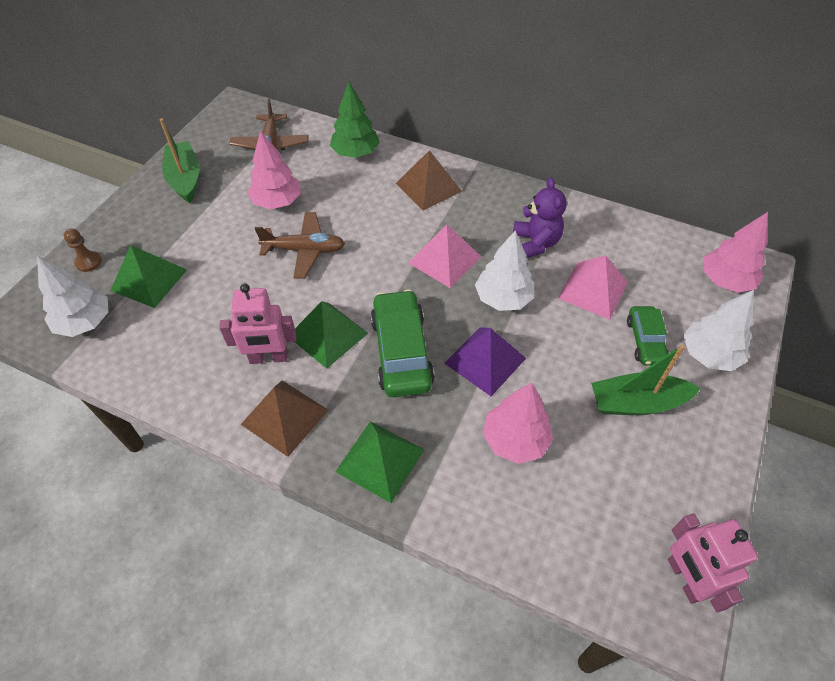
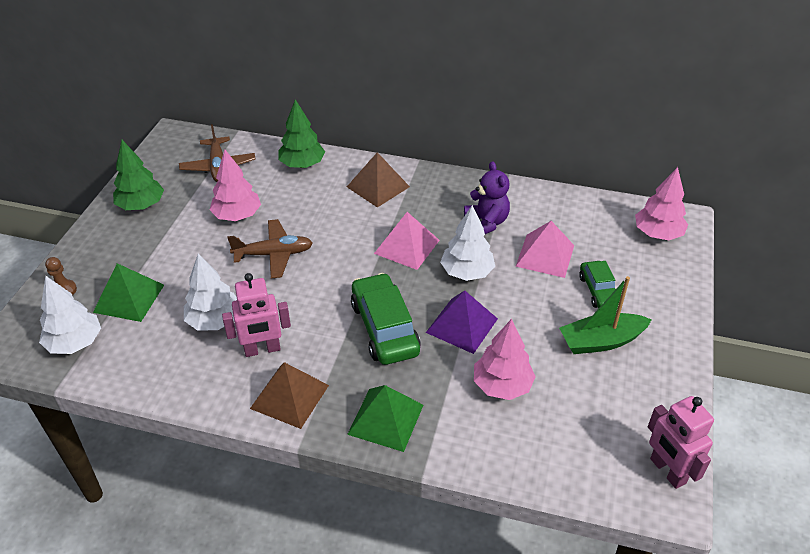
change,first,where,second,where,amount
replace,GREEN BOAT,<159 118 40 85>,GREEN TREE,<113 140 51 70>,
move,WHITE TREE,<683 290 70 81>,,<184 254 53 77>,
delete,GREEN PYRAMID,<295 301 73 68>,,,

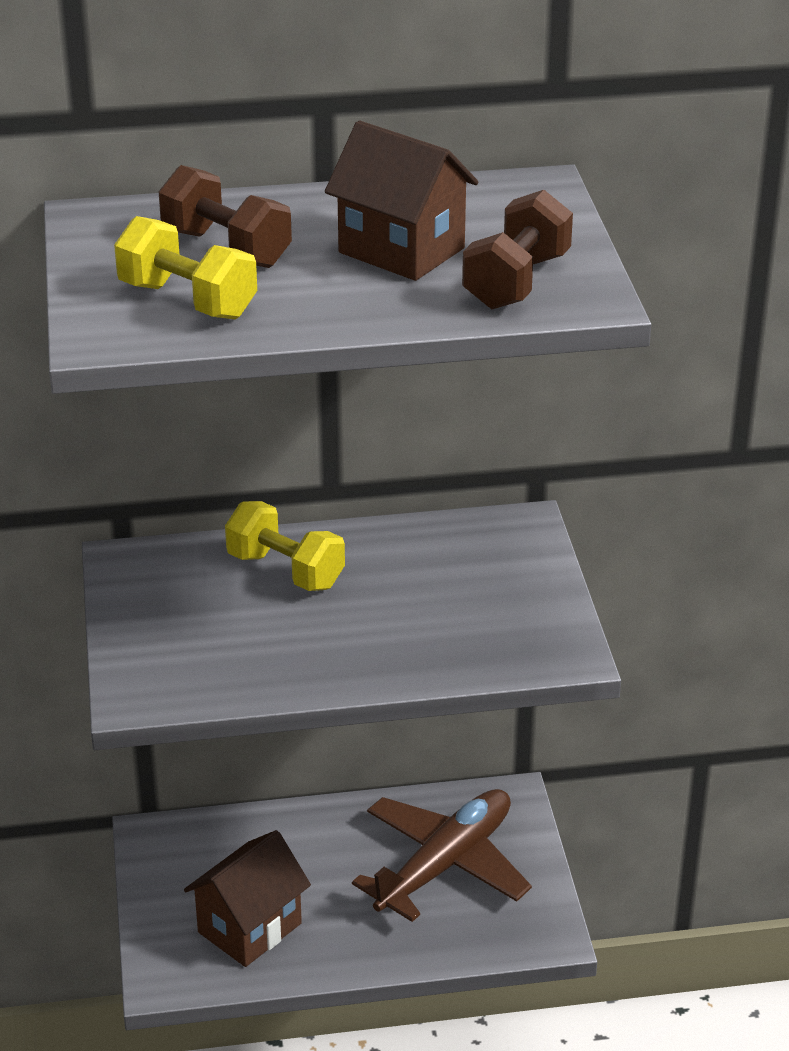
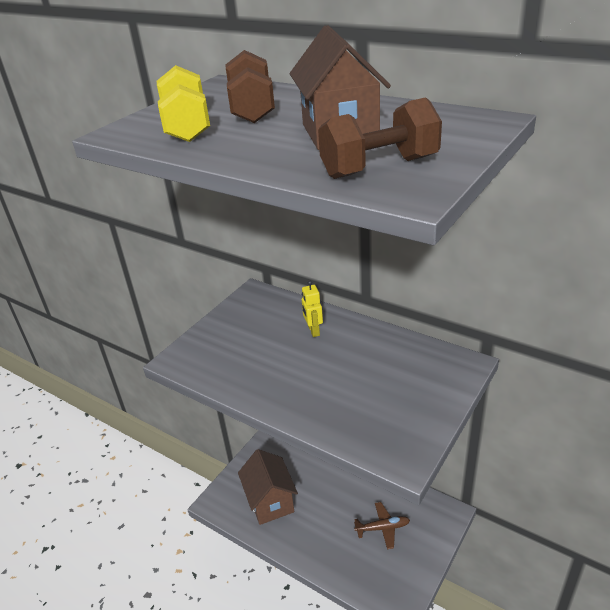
change,first,where,second,where,amount
rotate,BROWN HOUSE,<184 830 127 137>,,<238 449 60 76>,75 degrees clockwise
replace,YELLOW DUMBBELL,<225 501 120 90>,YELLOW ROBOT,<302 281 21 56>,
resize,BROWN PLANE,<352 789 180 133>,,<354 502 56 47>,x0.48

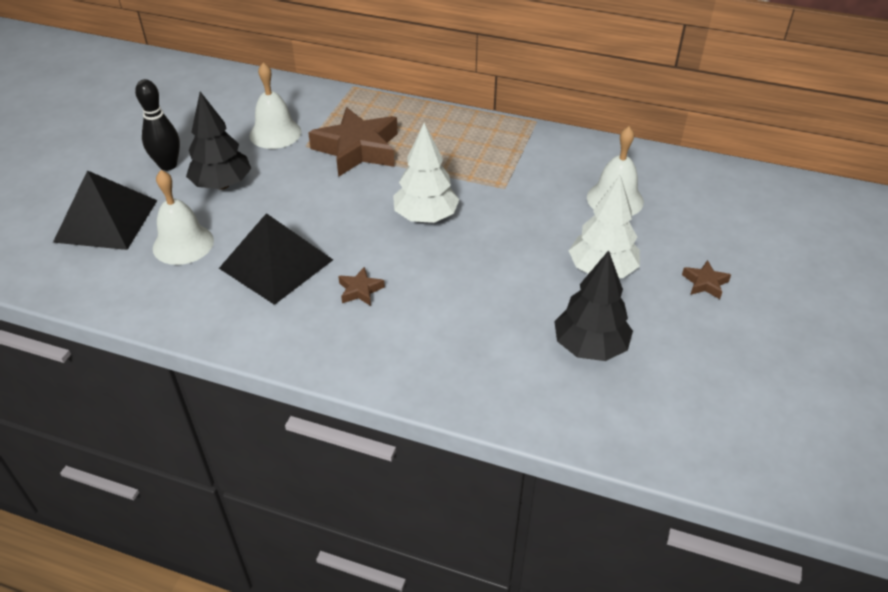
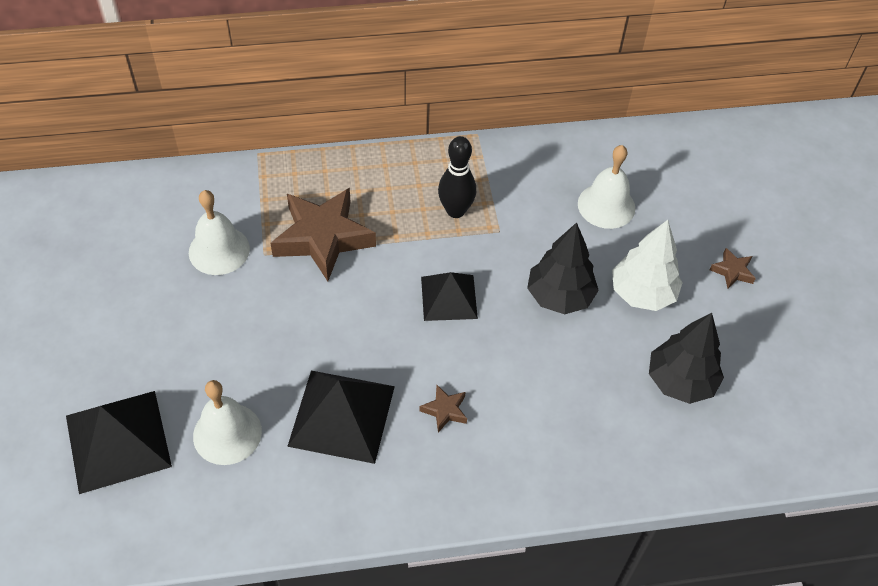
change,first,where,second,where,amount
replace,WHITE TREE,<393 123 66 100>,BLACK PYRAMID,<421 272 57 49>,
move,BLACK BOWLING PIN,<135 79 45 92>,,<438 136 38 82>,
move,BLACK TREE,<186 92 65 98>,,<527 223 72 91>,

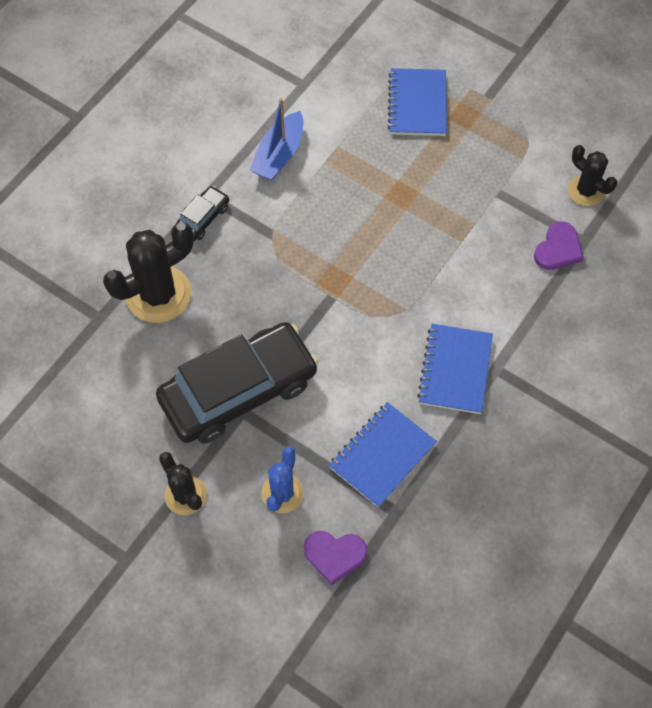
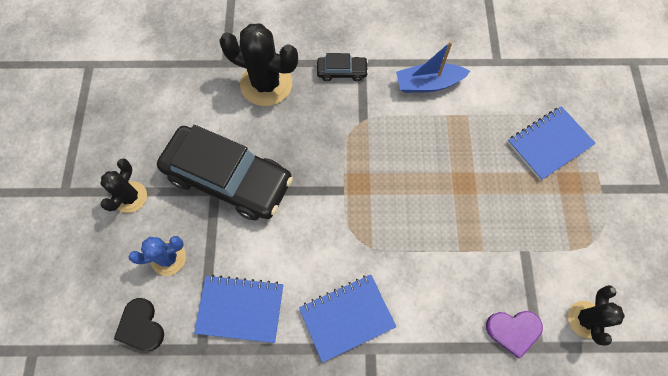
change,first,where,second,where,amount
recolor,PURPLE HEART,<304 531 63 54>,BLACK HEART,<114 298 50 53>,

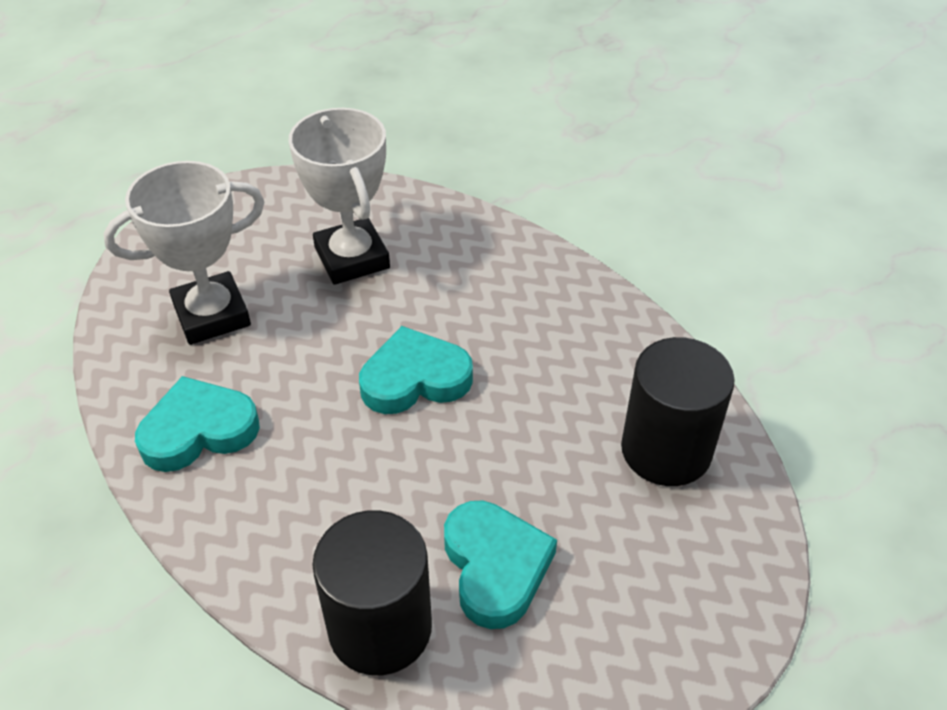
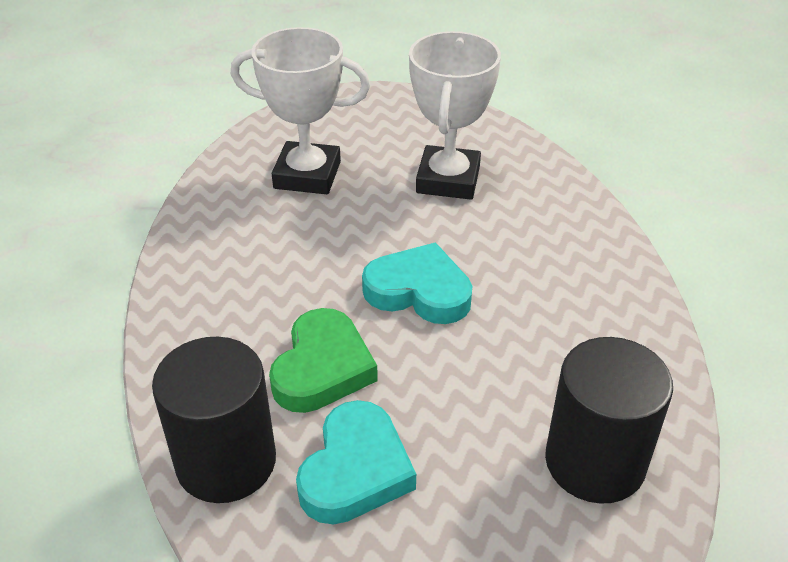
change,first,where,second,where,amount
insert,,,GREEN HEART,<269 308 109 105>,
delete,TURQUOISE HEART,<135 376 125 96>,,,

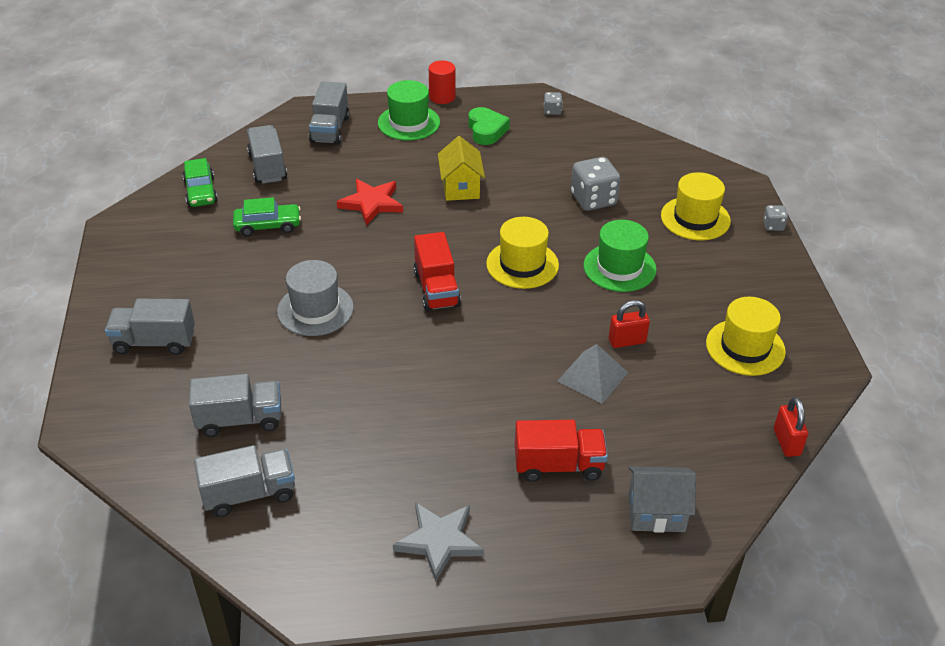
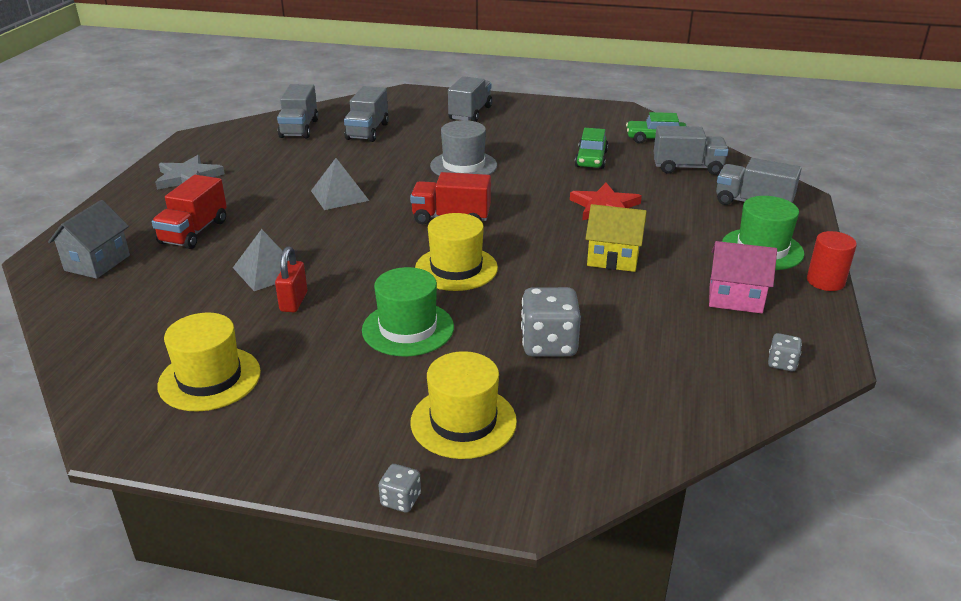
change,first,where,second,where,amount
insert,,,GREY PYRAMID,<311 158 58 52>,
replace,GREEN HEART,<468 107 42 38>,PINK HOUSE,<709 241 68 73>,
delete,RED PADLOCK,<774 397 34 60>,,,

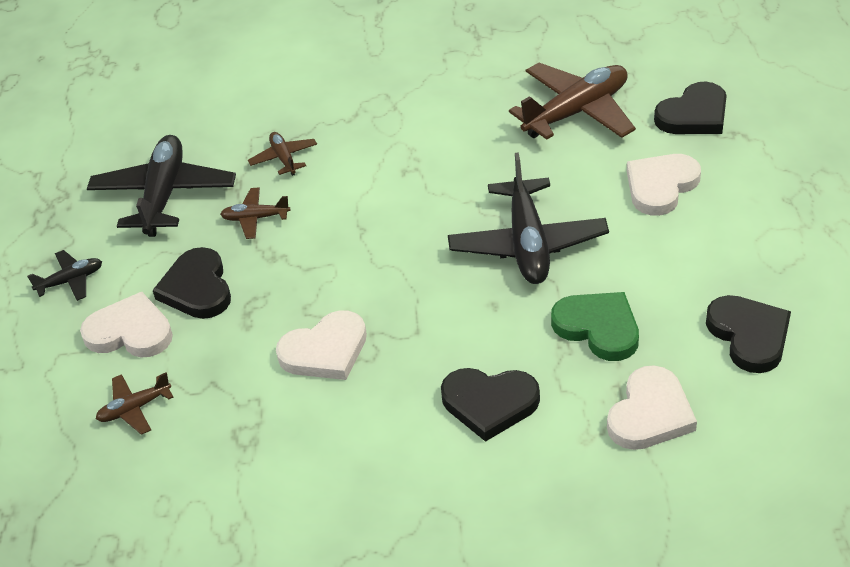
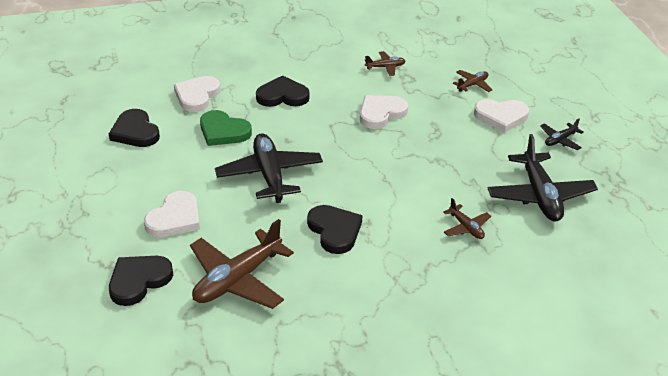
change,first,where,second,where,amount
move,BLACK HEART,<153 247 78 72>,,<307 205 55 49>,
move,BROWN PLANE,<220 187 70 52>,,<365 51 40 25>,

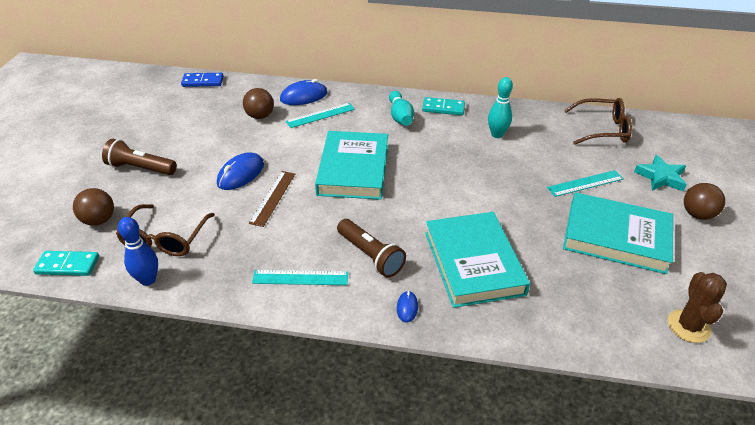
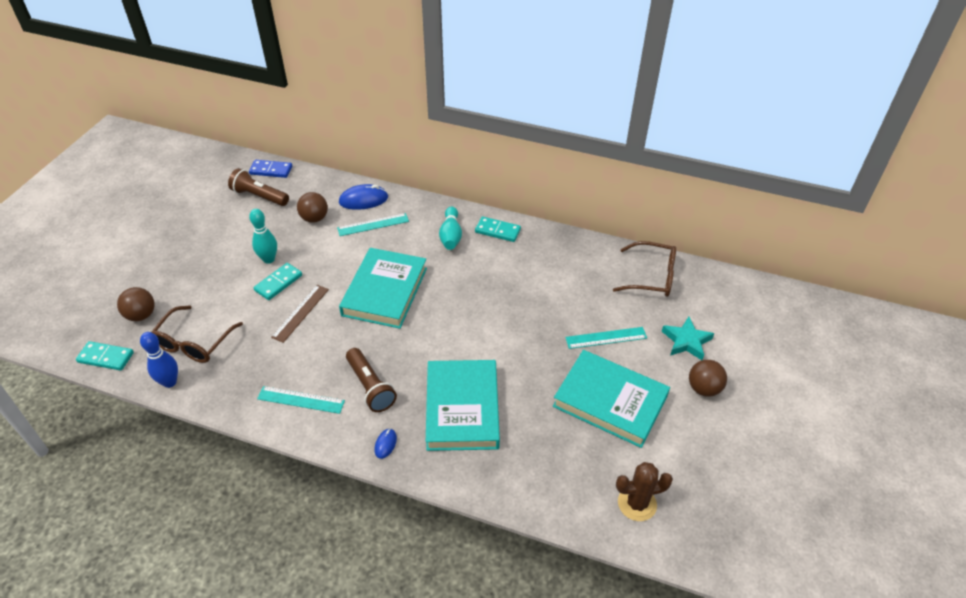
change,first,where,second,where,amount
move,BROWN FLASHLIGHT,<102 139 75 36>,,<228 168 61 38>,
move,TURQUOISE BOWLING PIN,<488 77 25 61>,,<249 209 28 55>,
replace,BLUE MOUSE,<217 153 47 37>,TURQUOISE DOMINO,<253 263 49 37>,
rotate,BROWN CACTUS,<668 272 59 71>,,<616 462 57 59>,60 degrees clockwise

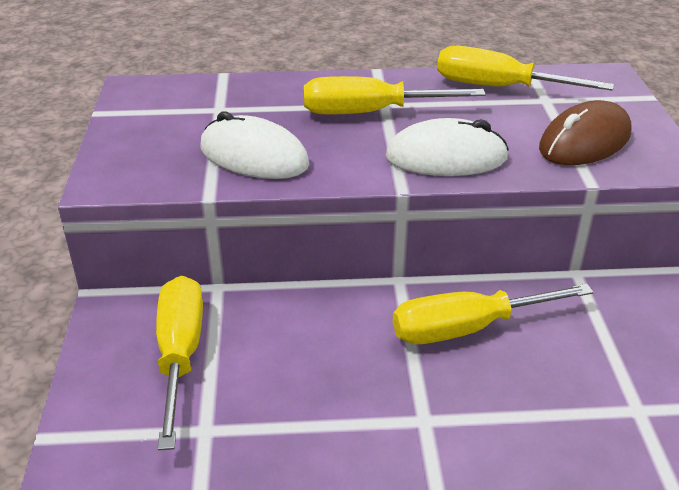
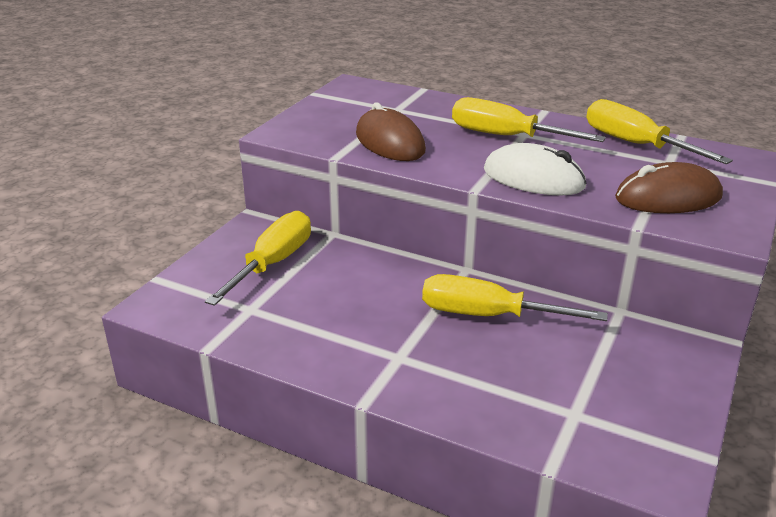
change,first,where,second,where,amount
recolor,WHITE MOUSE,<200 111 110 68>,BROWN MOUSE,<356 102 70 59>,

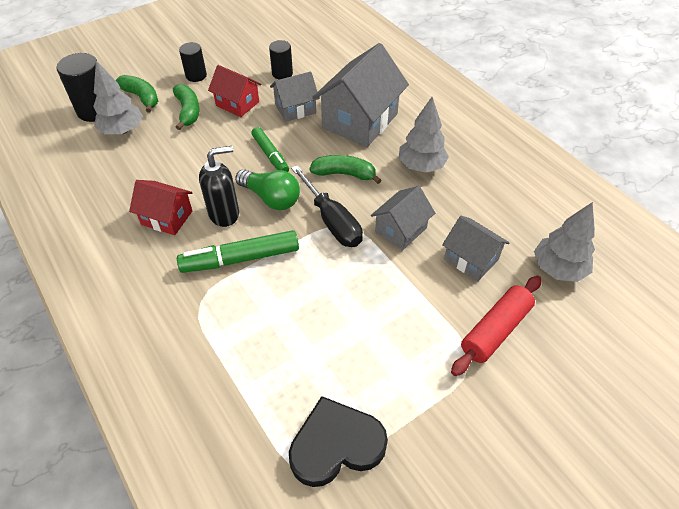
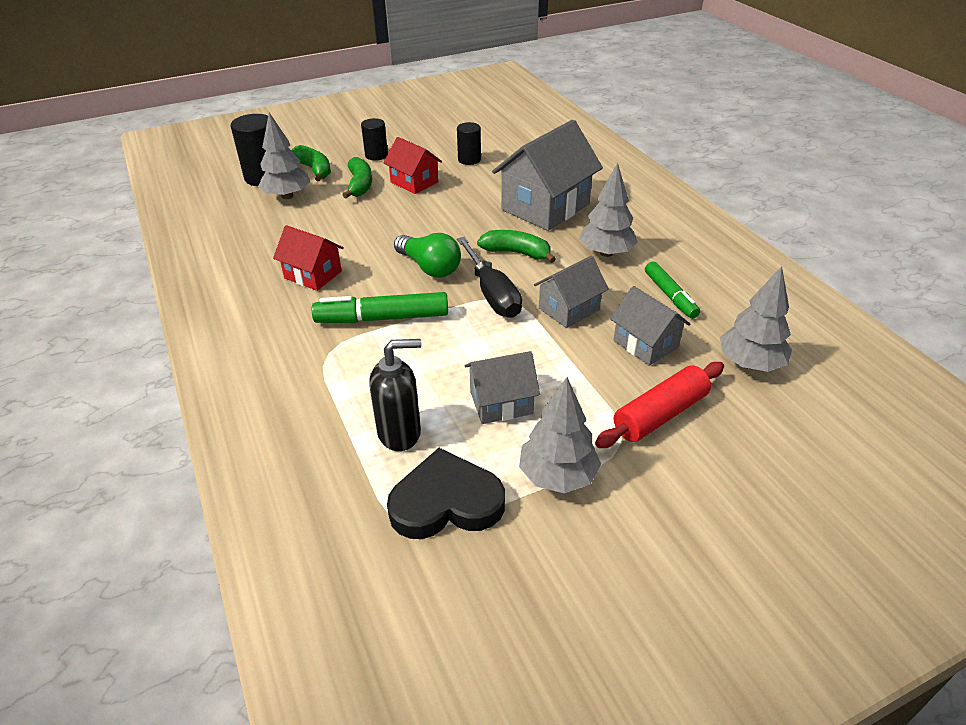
change,first,where,second,where,amount
move,BLACK SOAP DISPENSER,<199 146 40 81>,,<369 339 52 112>,
move,GREY HOUSE,<270 71 49 51>,,<465 351 75 73>,
insert,,,GREY TREE,<519 377 82 116>,
move,GREEN MARKER,<251 127 38 45>,,<645 261 55 58>,

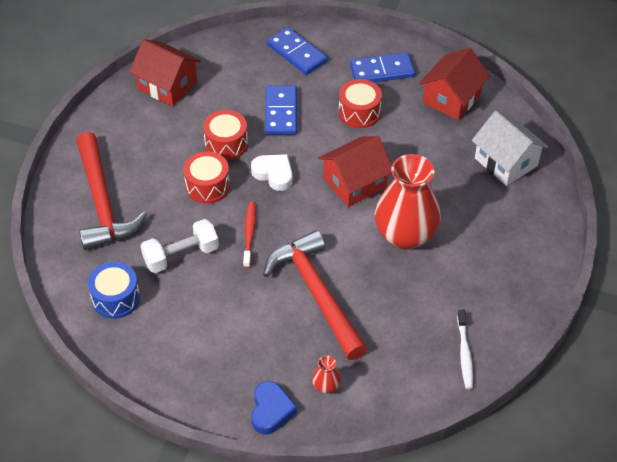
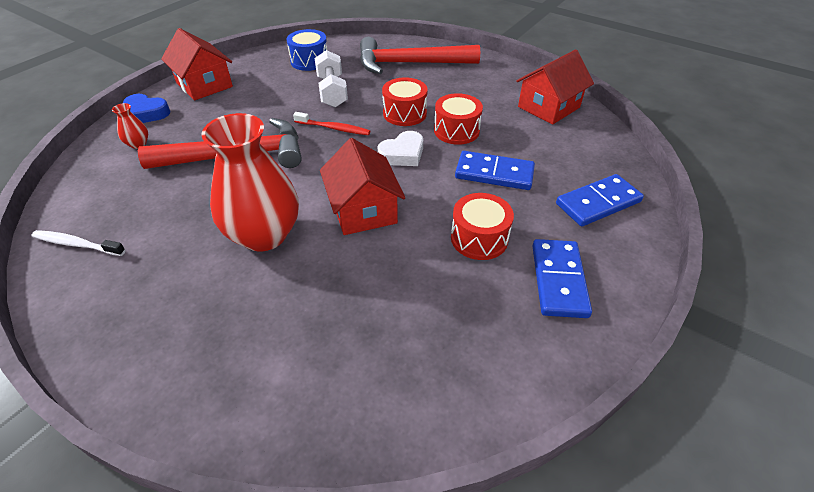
change,first,where,second,where,amount
move,RED HOUSE,<419 48 71 72>,,<161 28 72 72>,
delete,WHITE HOUSE,<472 111 76 75>,,,

